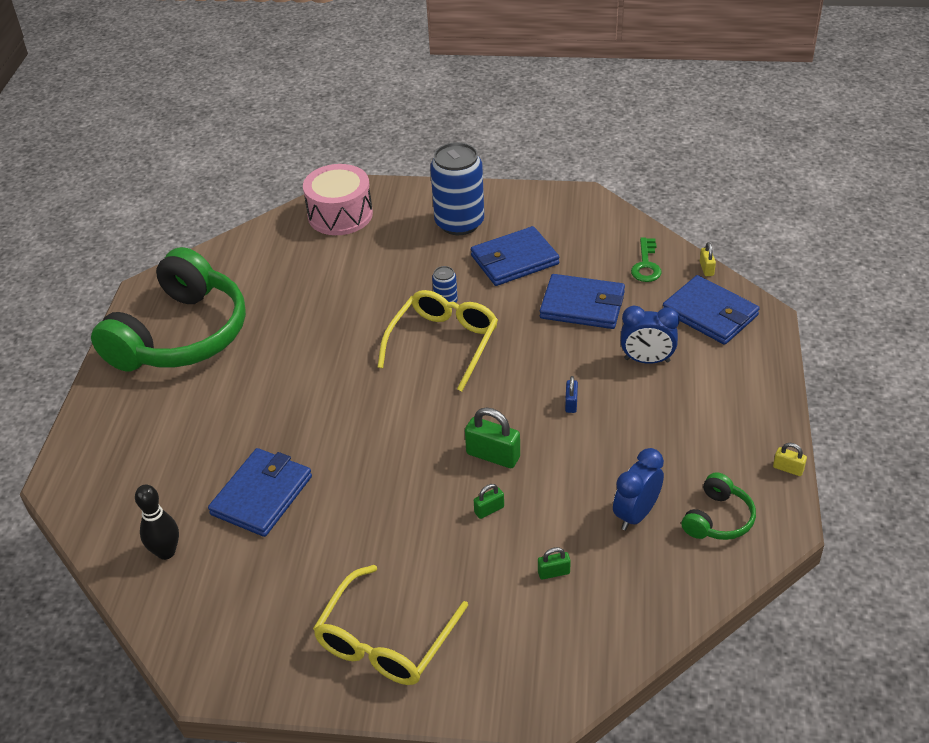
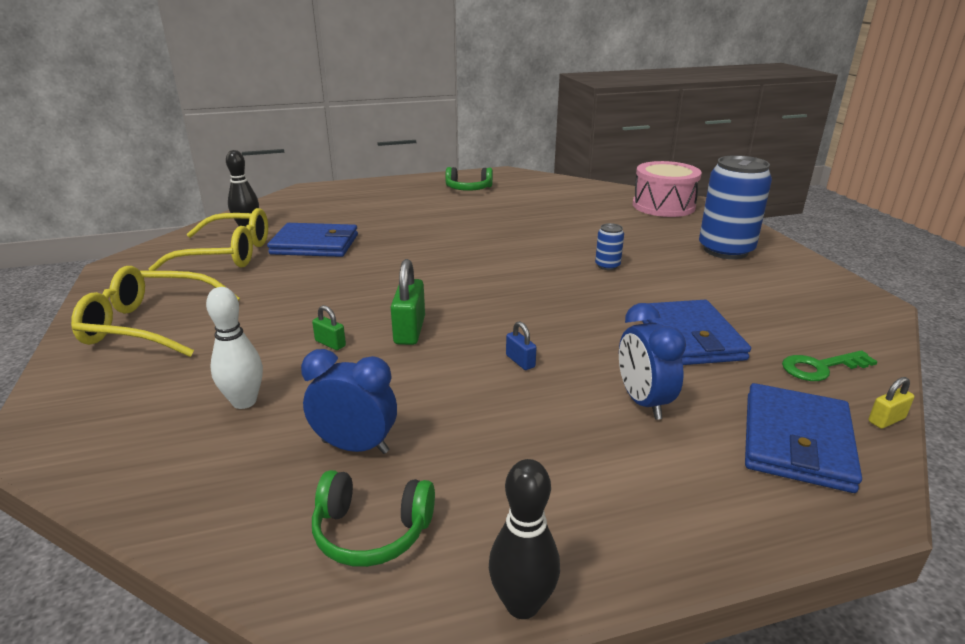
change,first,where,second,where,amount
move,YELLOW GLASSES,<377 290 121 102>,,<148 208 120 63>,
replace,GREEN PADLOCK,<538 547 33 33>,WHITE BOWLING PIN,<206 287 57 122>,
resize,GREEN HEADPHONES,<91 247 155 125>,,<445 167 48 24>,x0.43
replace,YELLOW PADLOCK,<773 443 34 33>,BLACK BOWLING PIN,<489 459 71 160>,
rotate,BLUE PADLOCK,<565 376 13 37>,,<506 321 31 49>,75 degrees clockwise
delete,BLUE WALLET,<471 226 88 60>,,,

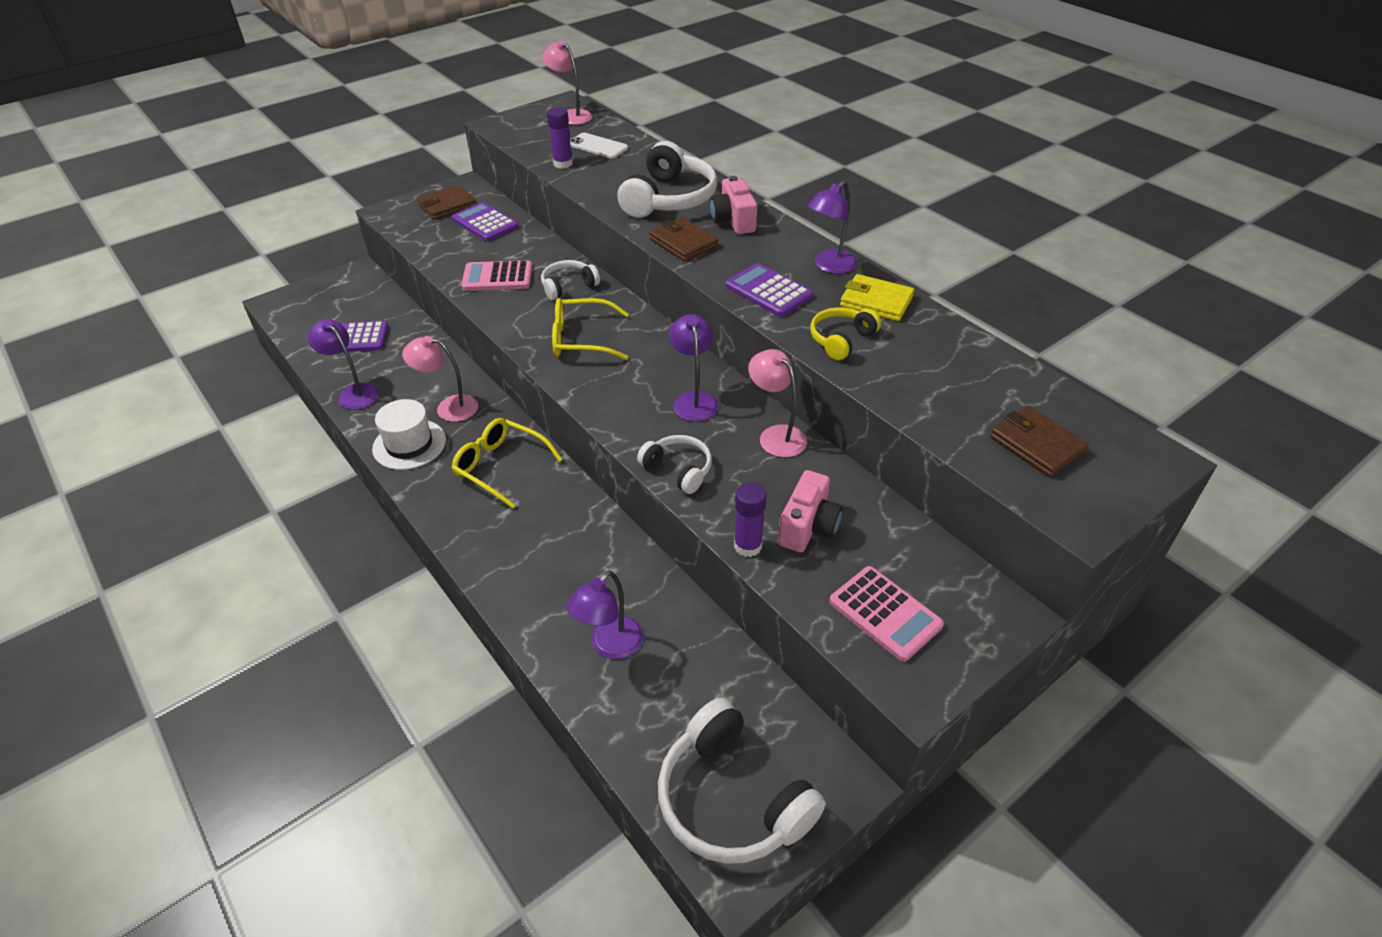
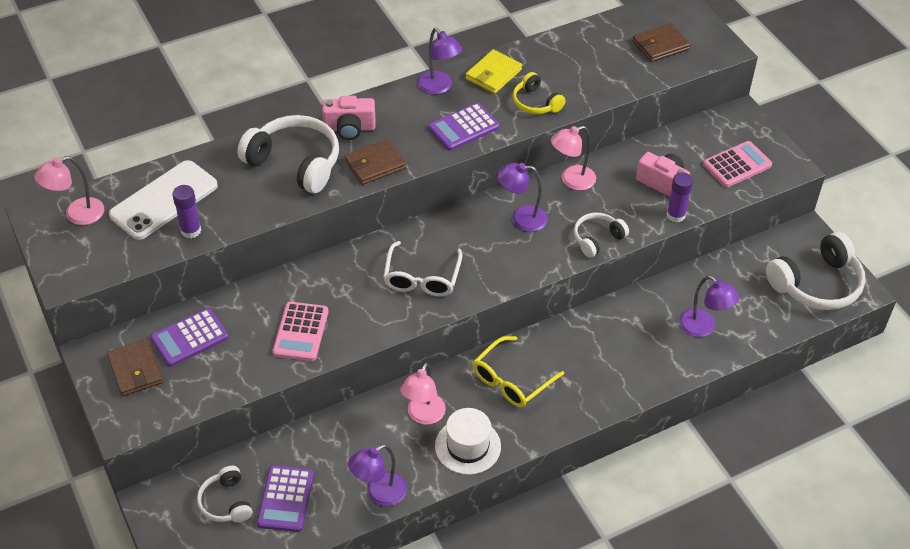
change,first,where,second,where,amount
resize,WHITE PHONE,<570 133 58 25>,,<109 160 109 80>,x1.70
move,WHITE HEADPHONES,<541 260 59 40>,,<197 466 55 56>,
recolor,YELLOW GLASSES,<552 298 77 62>,WHITE GLASSES,<383 241 79 56>,

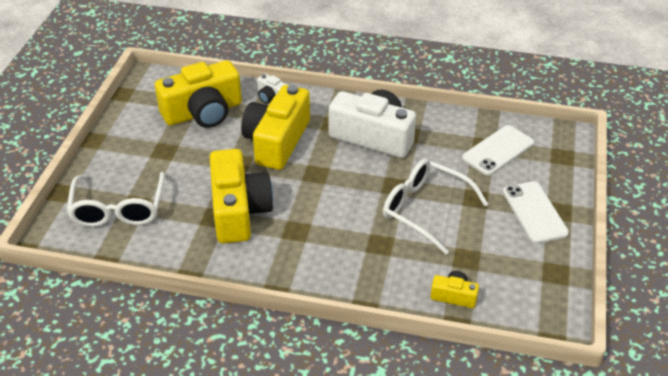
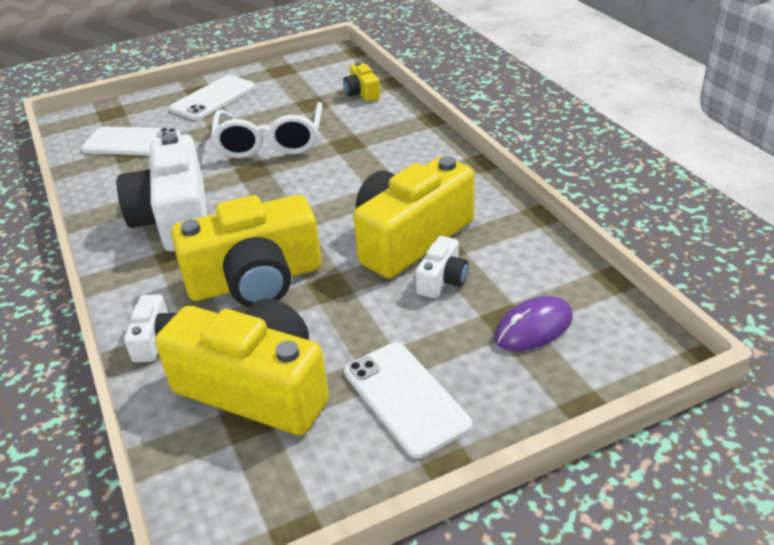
change,first,where,second,where,amount
insert,,,WHITE PHONE,<344 343 128 116>,
insert,,,WHITE CAMERA,<415 236 54 62>,
replace,WHITE GLASSES,<66 172 99 55>,PURPLE MOUSE,<494 296 79 55>,

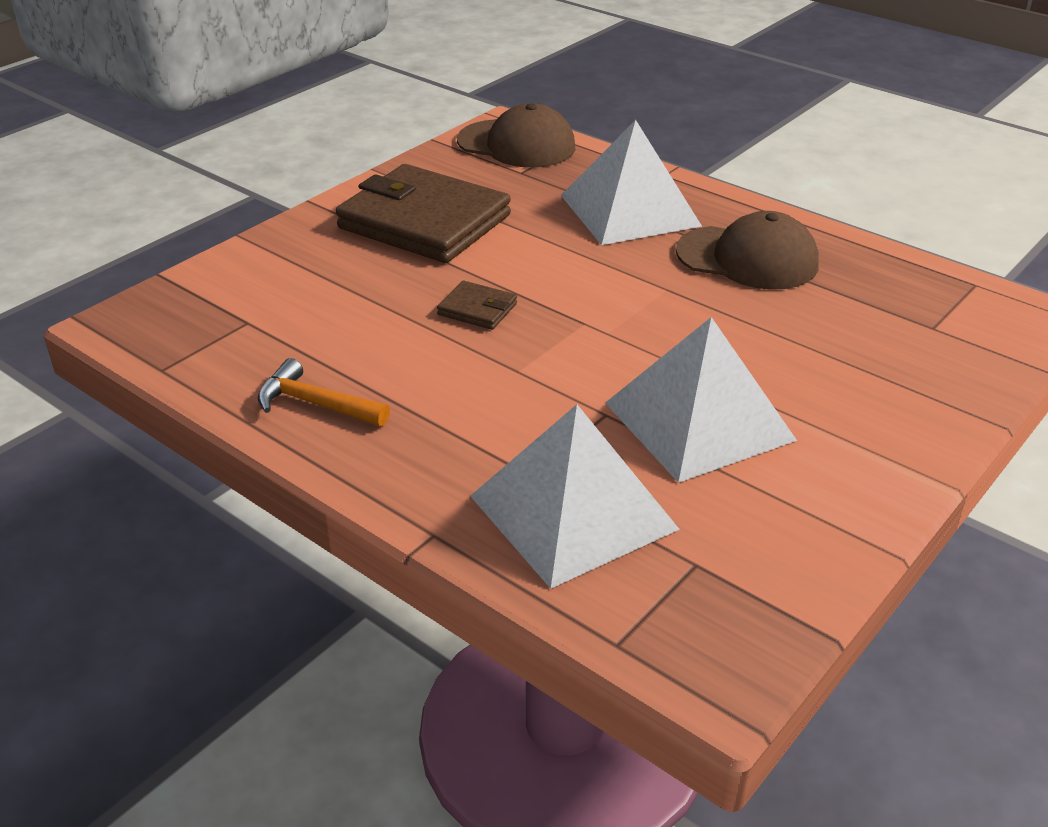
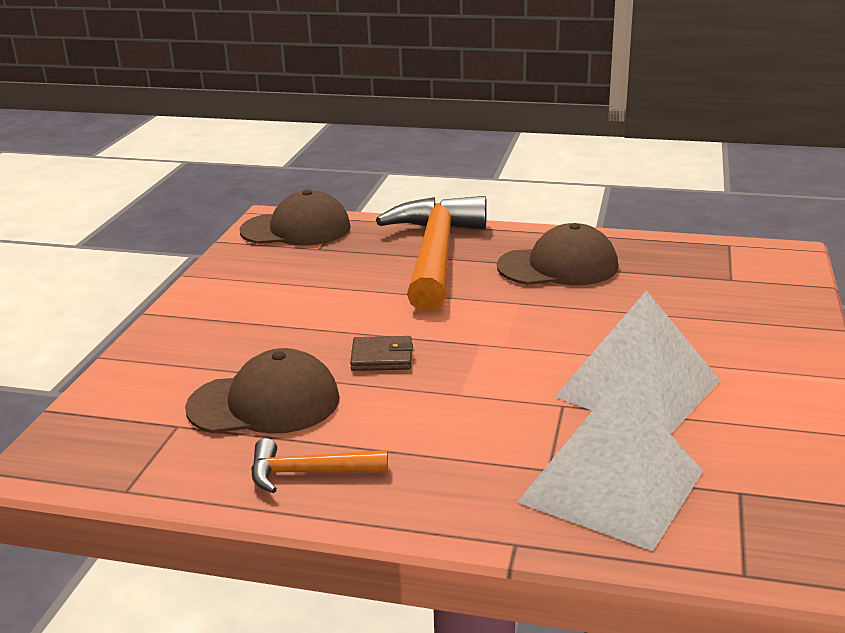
change,first,where,second,where,amount
insert,,,BROWN CAP,<185 348 154 86>,
replace,WHITE PYRAMID,<561 120 141 125>,ORANGE HAMMER,<376 196 111 115>,
delete,BROWN WALLET,<336 164 175 99>,,,

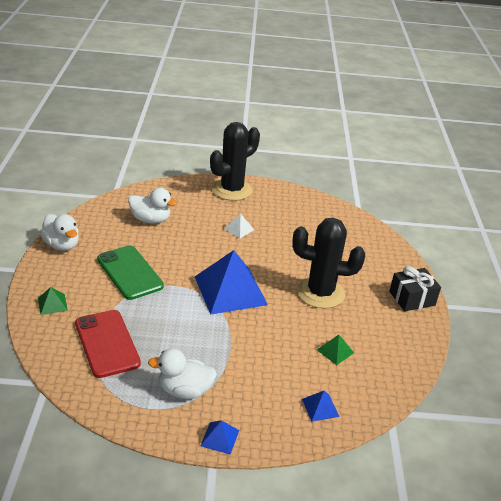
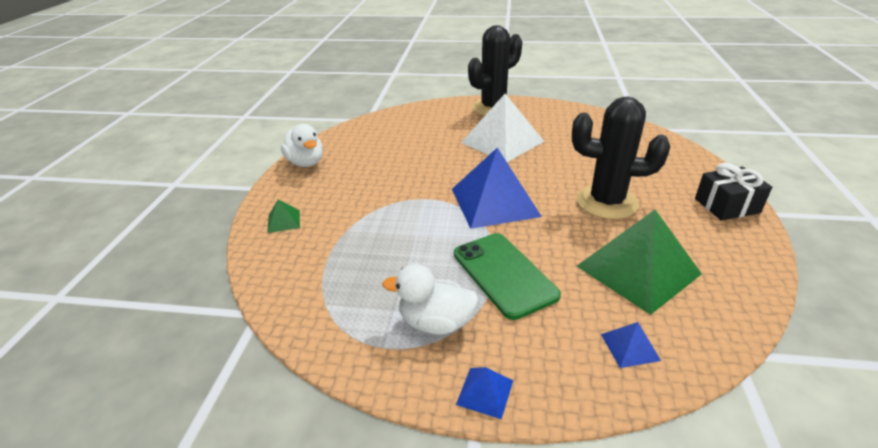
change,first,where,second,where,amount
move,GREEN PHONE,<97 245 67 55>,,<454 233 107 87>,
resize,WHITE PYRAMID,<224 214 30 24>,,<461 94 83 68>,x2.36
resize,GREEN PYRAMID,<317 335 37 30>,,<577 210 125 105>,x2.36
delete,RED PHONE,<75 310 66 68>,,,
delete,WHITE DUCK,<128 188 49 36>,,,

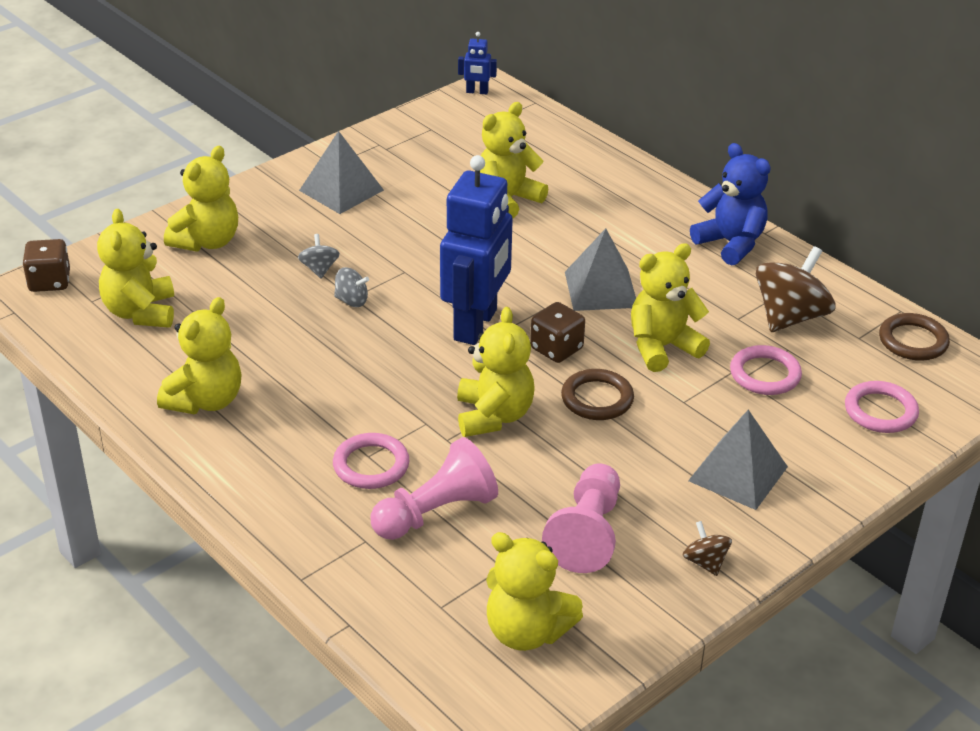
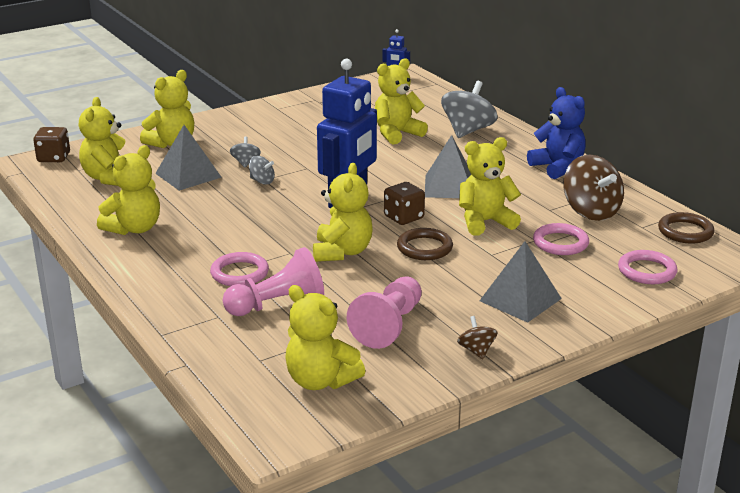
change,first,where,second,where,amount
move,GREY PYRAMID,<299 131 85 83>,,<155 125 67 66>,
insert,,,GREY SPINNING TOP,<441 81 57 57>,
rotate,BROWN SPINNING TOP,<756 246 79 86>,,<563 155 61 66>,105 degrees clockwise

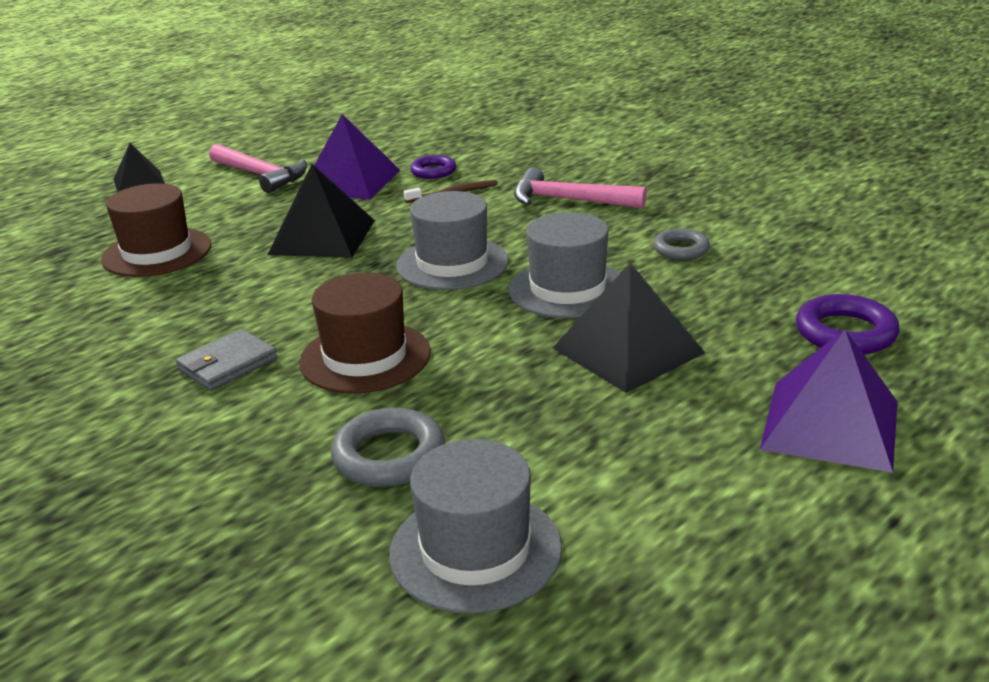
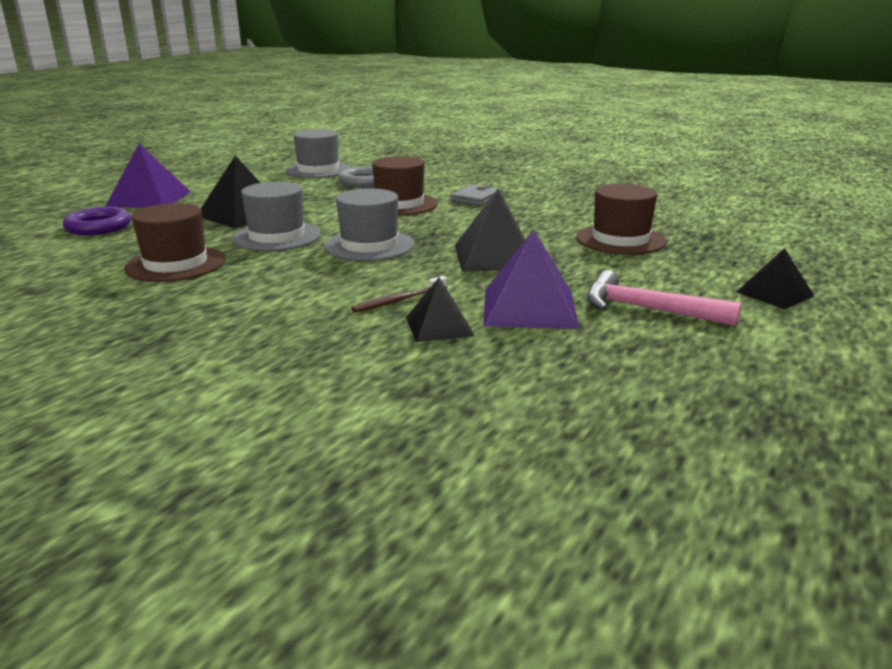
change,first,where,second,where,amount
replace,GREY RING,<654 228 56 32>,BROWN HAT,<124 203 101 79>,
replace,PURPLE RING,<410 155 46 24>,BLACK PYRAMID,<406 277 69 65>,
delete,PINK HAMMER,<514 167 133 41>,,,

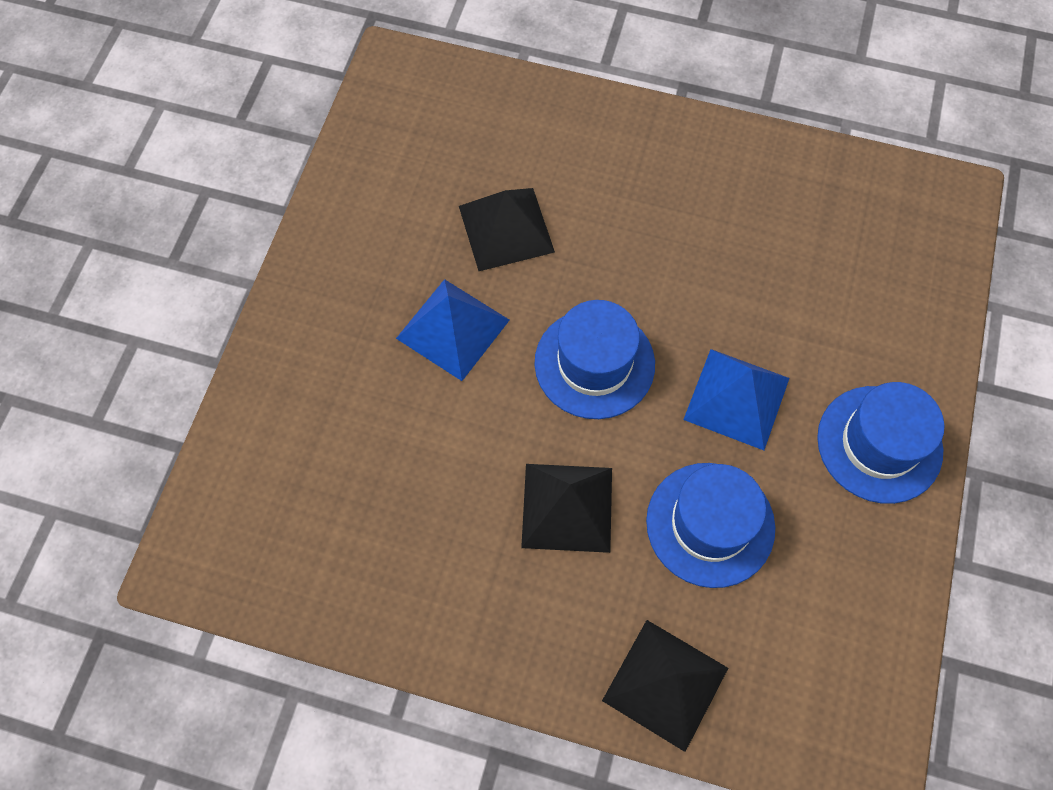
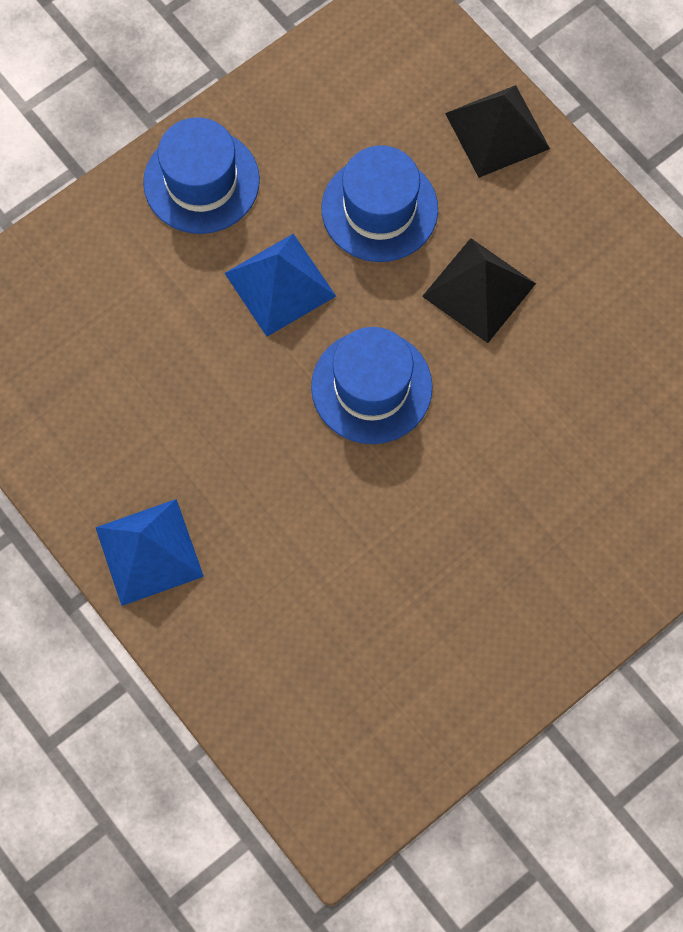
change,first,where,second,where,amount
move,BLUE PYRAMID,<396 279 113 102>,,<95 499 109 107>,
delete,BLACK PYRAMID,<459 188 96 83>,,,

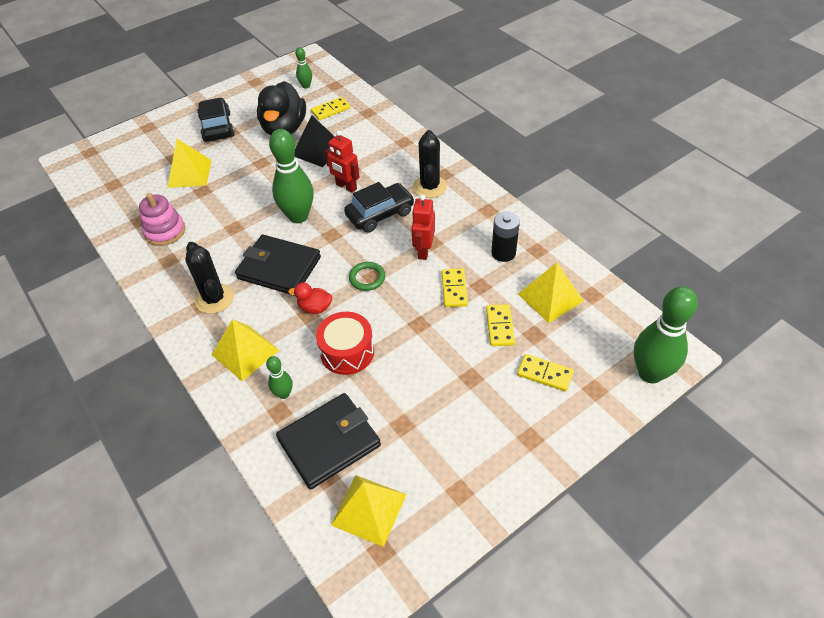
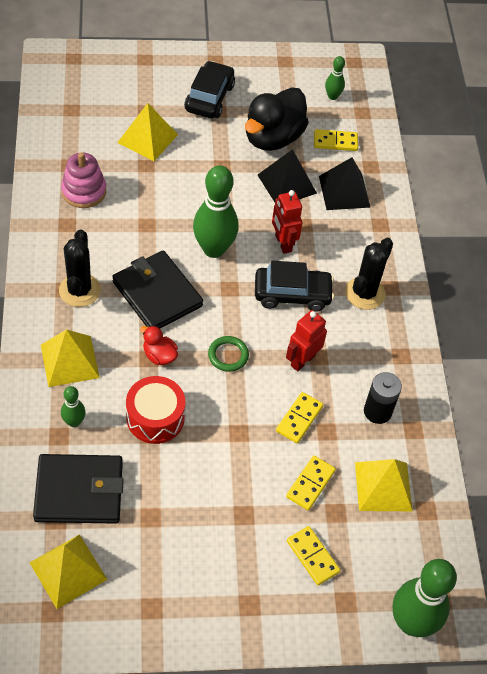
change,first,where,second,where,amount
insert,,,BLACK PYRAMID,<319 157 52 53>,

